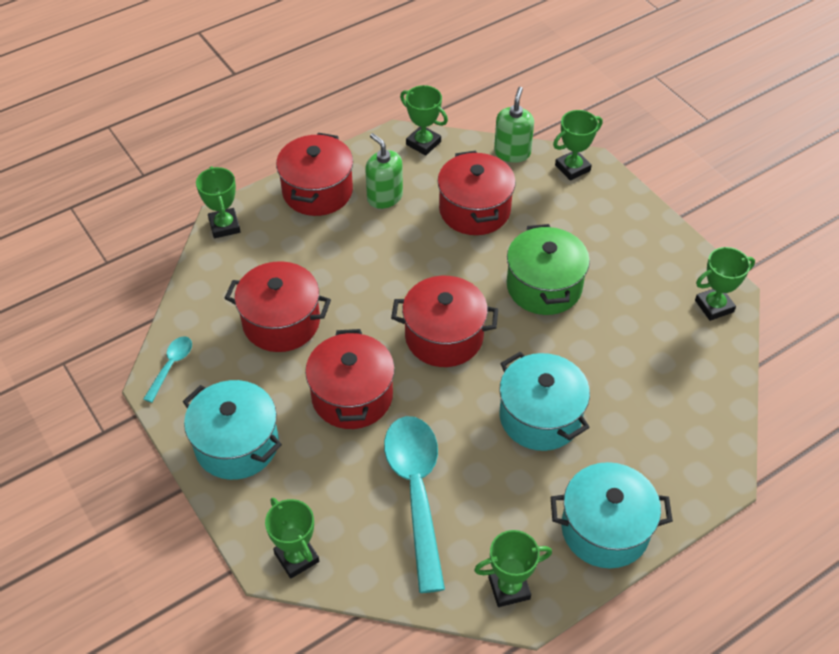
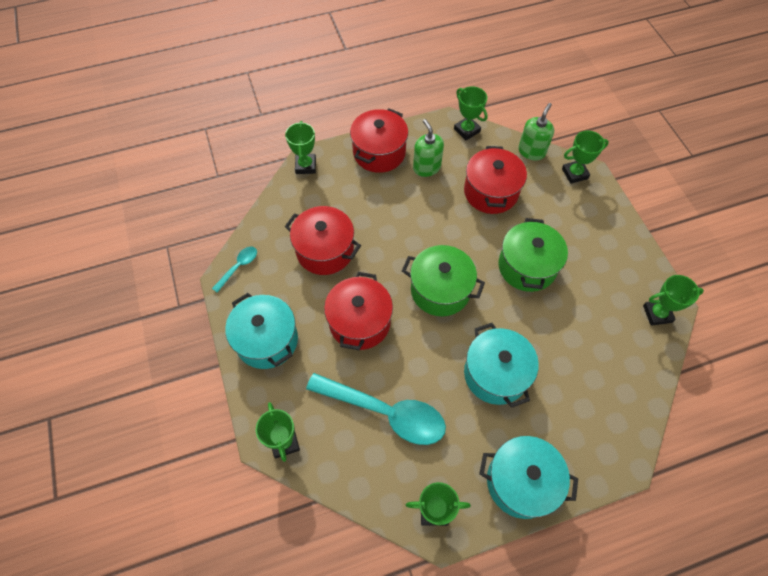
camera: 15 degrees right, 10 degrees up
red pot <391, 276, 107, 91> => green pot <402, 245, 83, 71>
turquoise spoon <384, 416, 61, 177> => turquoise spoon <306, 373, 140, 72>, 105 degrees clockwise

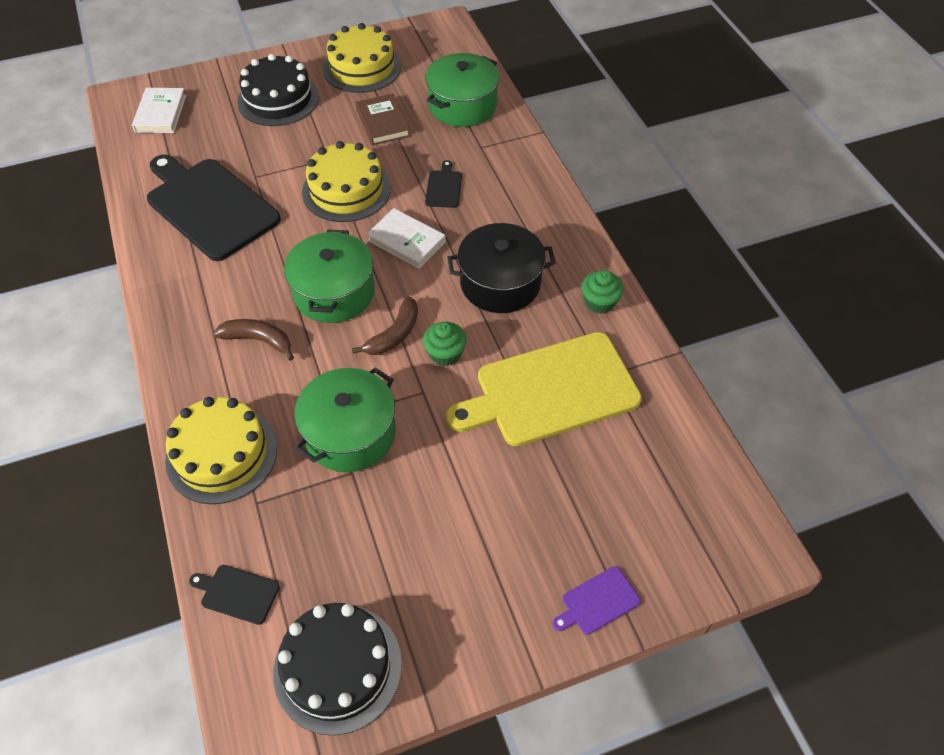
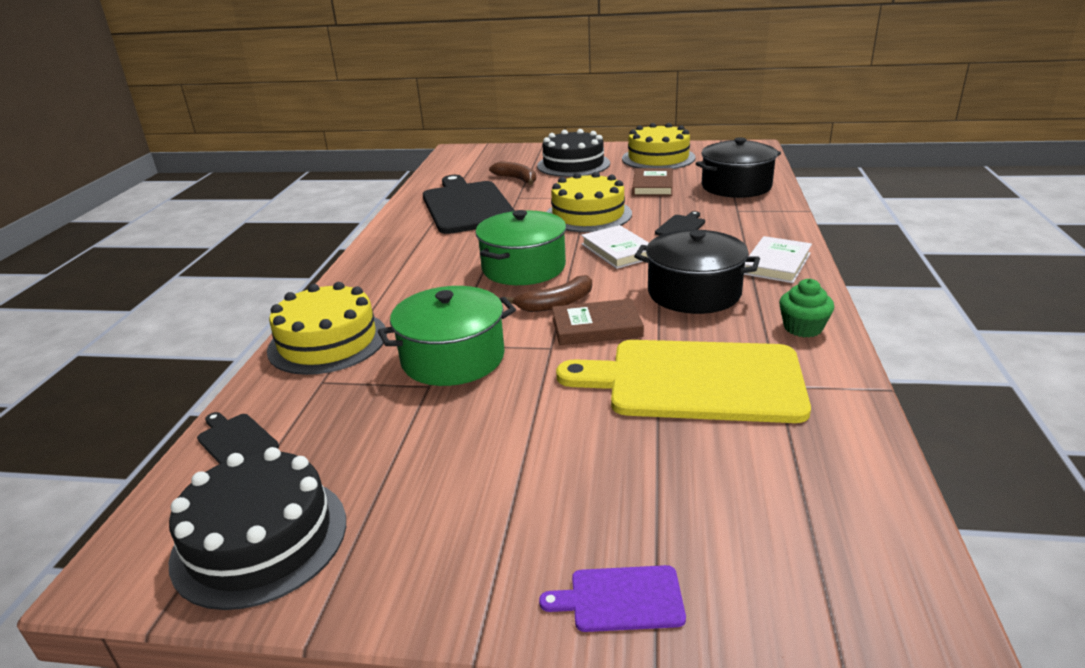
camera: 30 degrees right, 25 degrees down
green pot <425, 53, 75, 74> => black pot <696, 137, 85, 61>
white book <132, 88, 54, 45> => white book <744, 236, 68, 47>, move
brown banana <213, 319, 81, 42> => brown banana <489, 161, 47, 24>, move
green cupcake <423, 322, 44, 44> => brown book <552, 299, 92, 46>

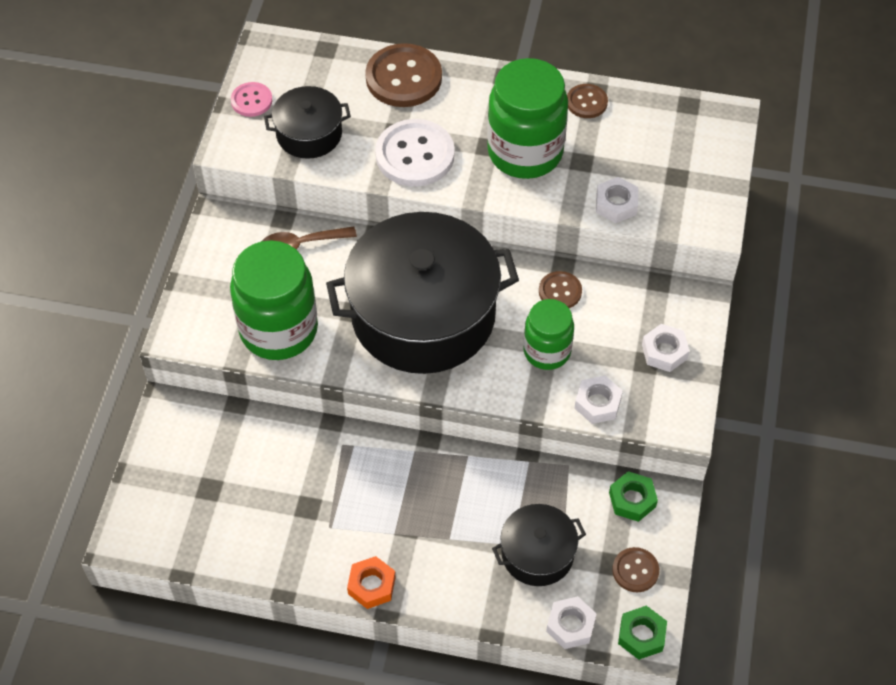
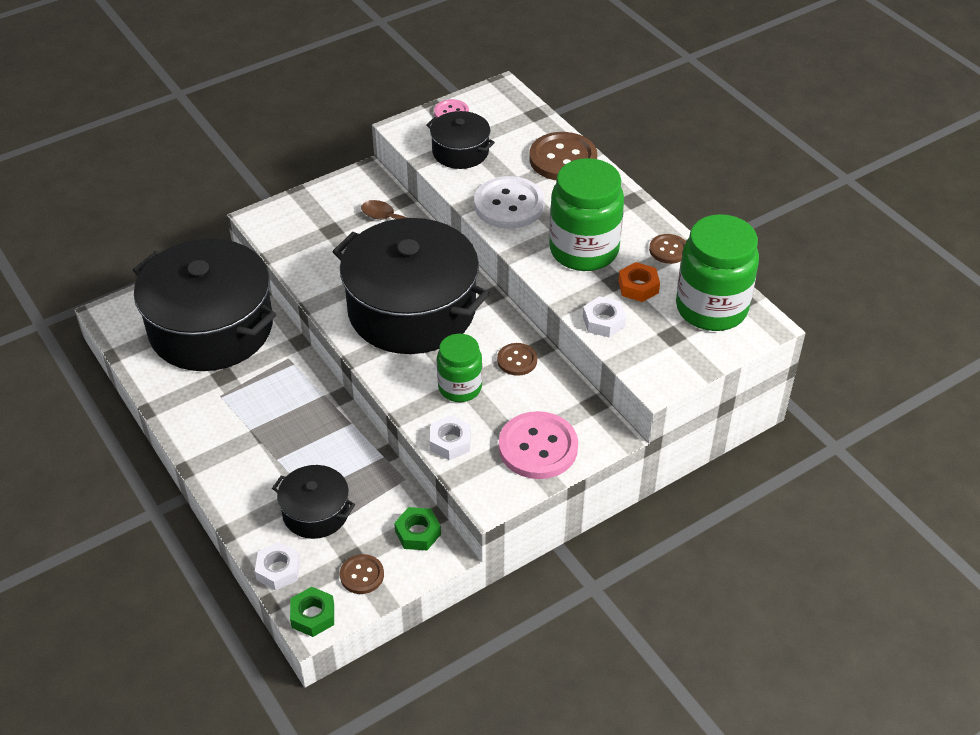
camera: 45 degrees right, 10 degrees down
green jar <230, 240, 88, 120> => green jar <676, 214, 83, 117>, move
white nut <642, 324, 47, 48> => pink button <499, 411, 79, 68>
orange nut <347, 556, 49, 53> => orange nut <618, 262, 42, 40>, move
nothing => black pot <133, 239, 144, 132>

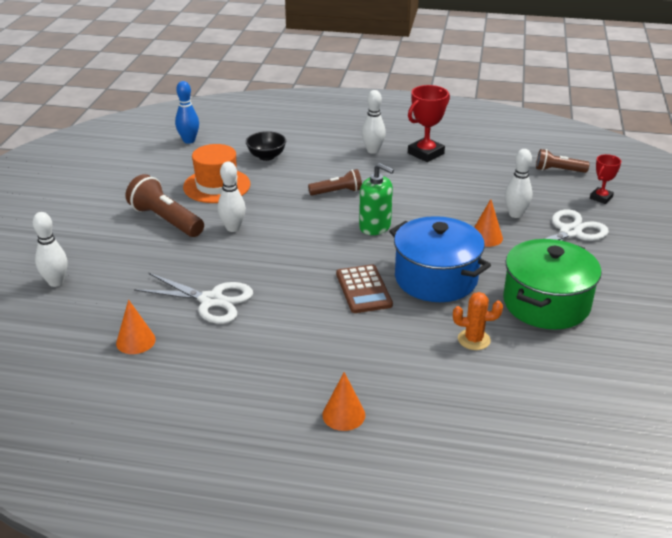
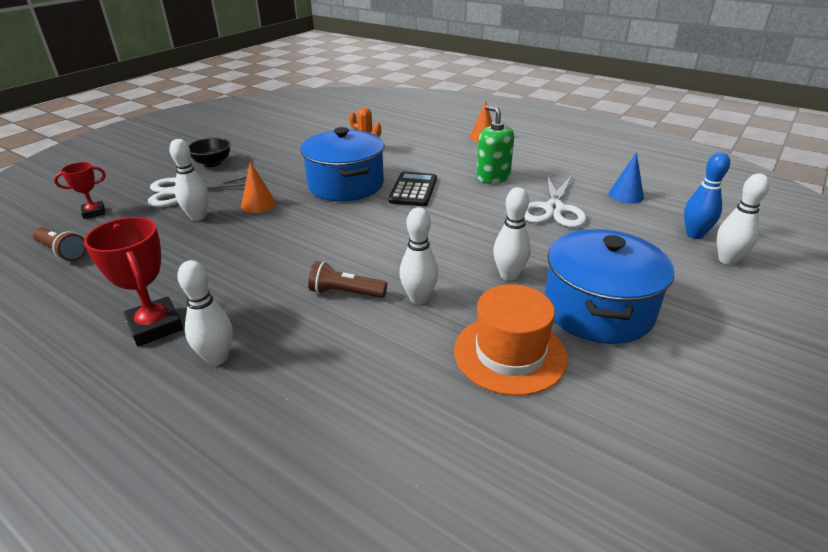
camera: 155 degrees left, 0 degrees up
blue bowling pin <175, 81, 24, 63> => blue bowling pin <684, 152, 46, 87>, move
red trophy <408, 85, 42, 77> => red trophy <84, 217, 99, 130>, 75 degrees clockwise
black bowl <246, 131, 40, 30> => black bowl <188, 138, 43, 29>, move
green soap dispenser <359, 163, 35, 72> => green soap dispenser <477, 105, 37, 79>, move
brown flashlight <126, 174, 78, 63> => blue pot <545, 229, 129, 115>
green pot <503, 239, 98, 90> => nothing
brown calculator <336, 264, 57, 49> => black calculator <388, 172, 49, 34>
white scissors <134, 273, 119, 51> => white scissors <524, 174, 63, 54>, 120 degrees counterclockwise
orange cone <116, 300, 40, 54> => blue cone <609, 152, 35, 52>
nothing => white bowling pin <399, 207, 39, 97>

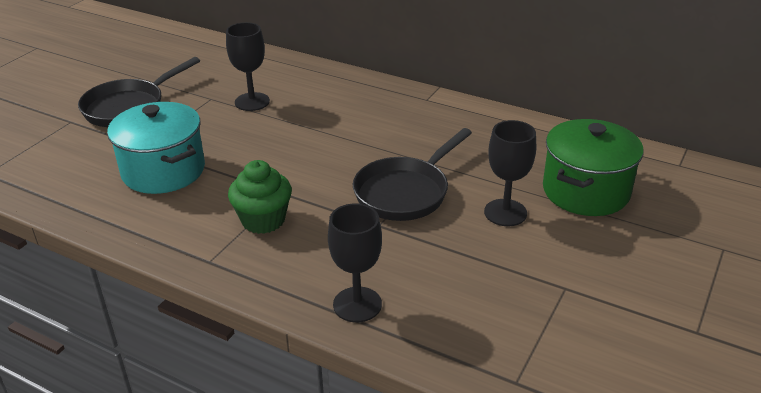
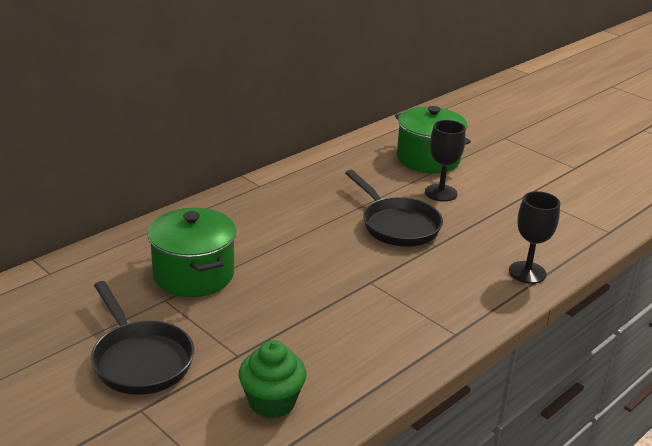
camera: 75 degrees left, 5 degrees down
black goblet <226, 22, 44, 89> => green pot <148, 208, 88, 89>
turquoise pot <107, 102, 98, 92> => nothing
green cupcake <228, 160, 64, 74> => green cupcake <239, 340, 68, 79>, move

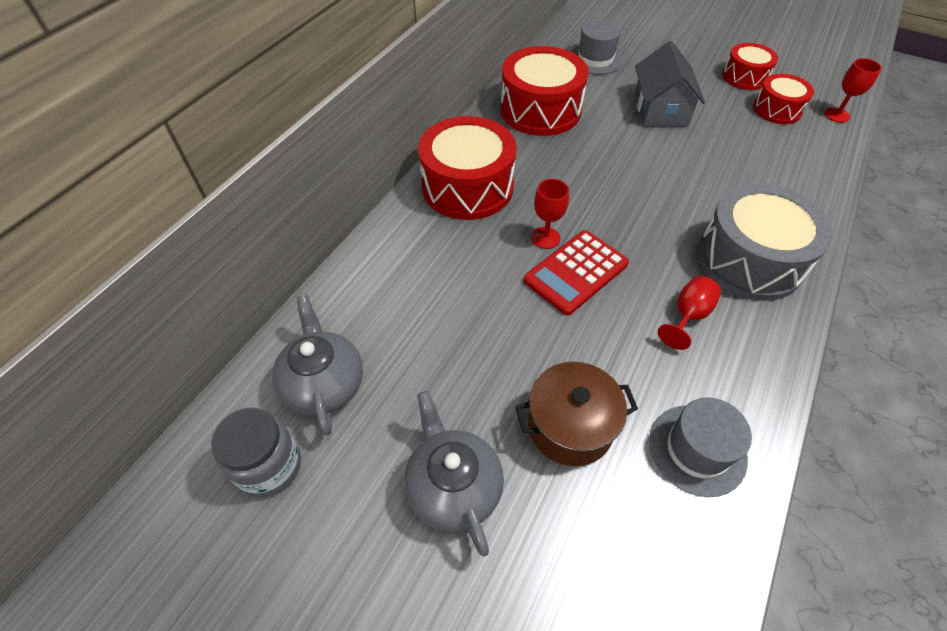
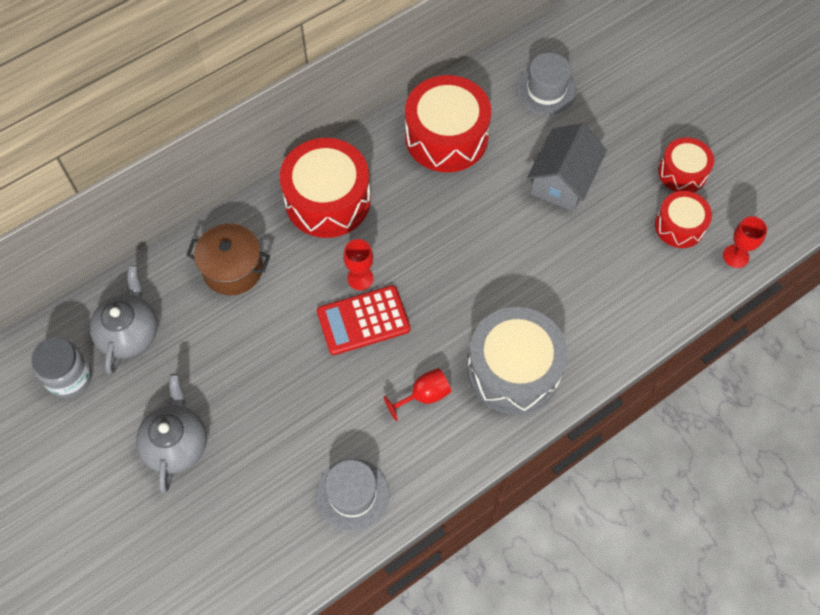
camera: 25 degrees right, 10 degrees up
brown pot <515, 362, 123, 104> => brown pot <186, 224, 84, 71>, move

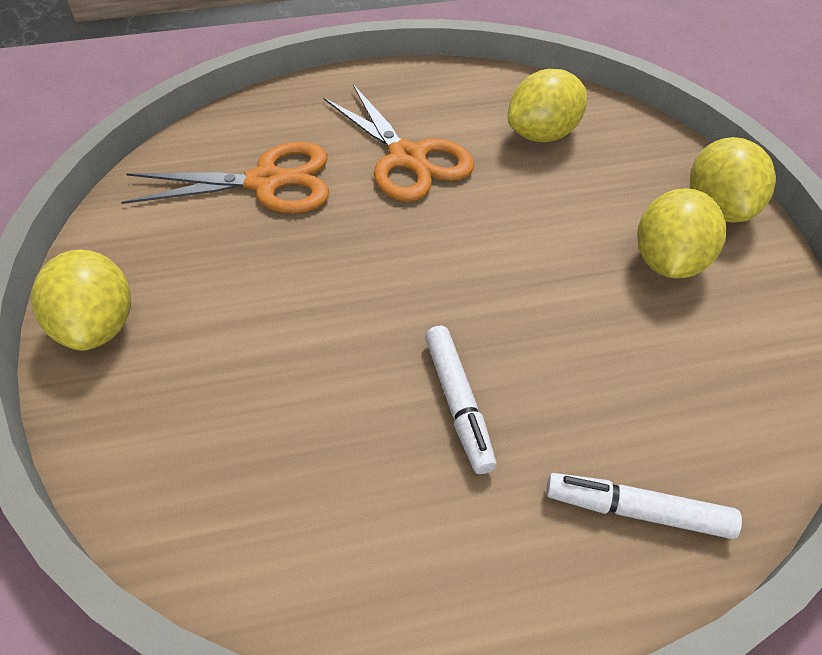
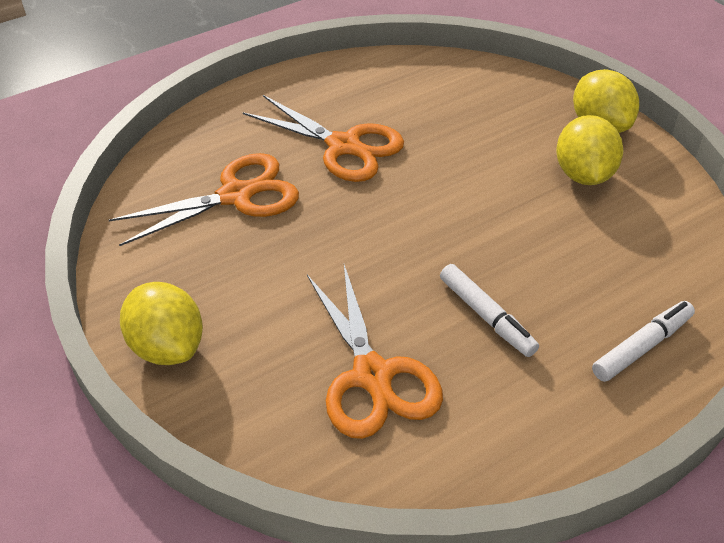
camera: 20 degrees left, 5 degrees down
yellow lemon <508, 69, 79, 73> => nothing
white marker <546, 473, 196, 66> => white marker <592, 301, 103, 81>, 150 degrees clockwise
nothing => orange scissors <307, 265, 136, 174>

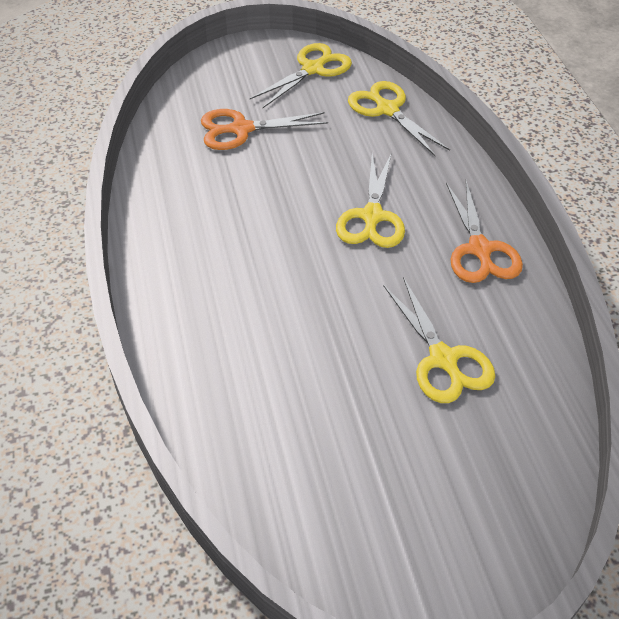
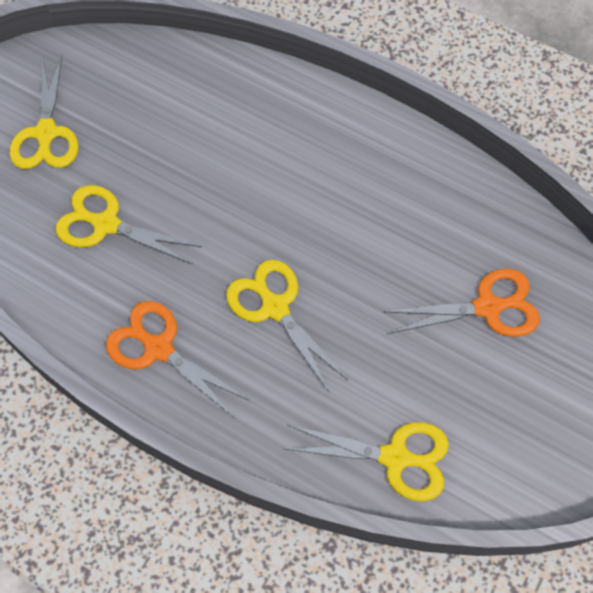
camera: 135 degrees right, 15 degrees up
yellow scissors <250, 43, 102, 65> => yellow scissors <10, 55, 69, 114>, move
orange scissors <201, 109, 127, 41> => orange scissors <385, 269, 155, 68>, 45 degrees clockwise

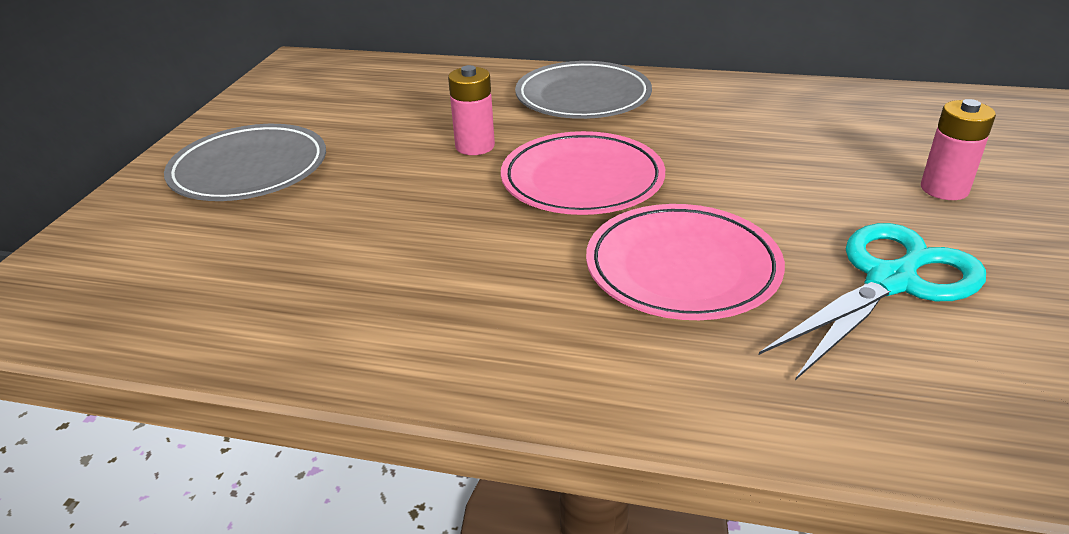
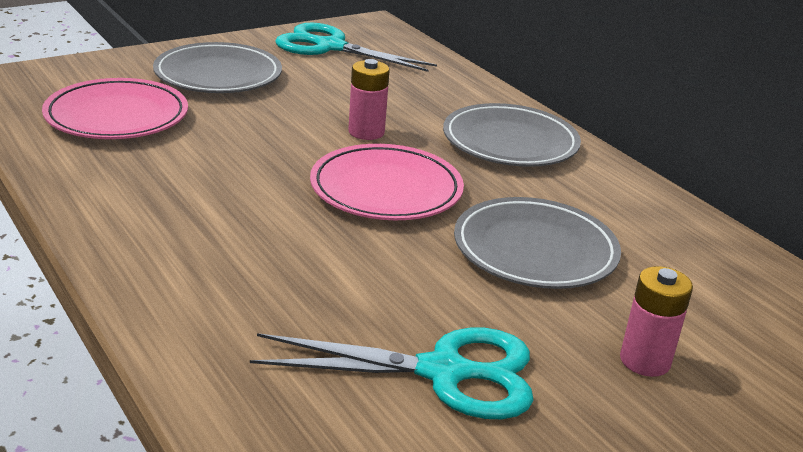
camera: 40 degrees right, 5 degrees down
pink plate <586, 204, 199, 116> => pink plate <42, 78, 146, 61>, move
nothing => turquoise scissors <275, 23, 162, 49>
nothing => grey plate <454, 197, 167, 92>

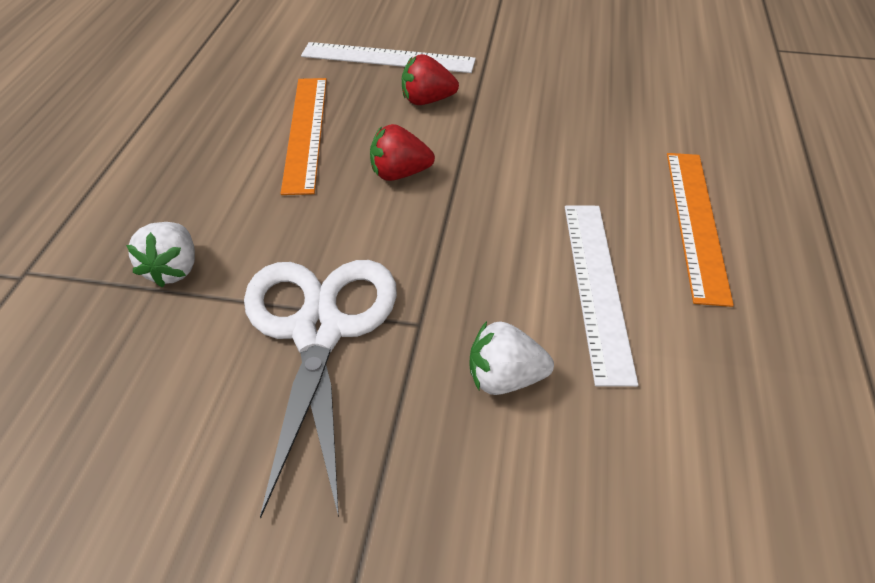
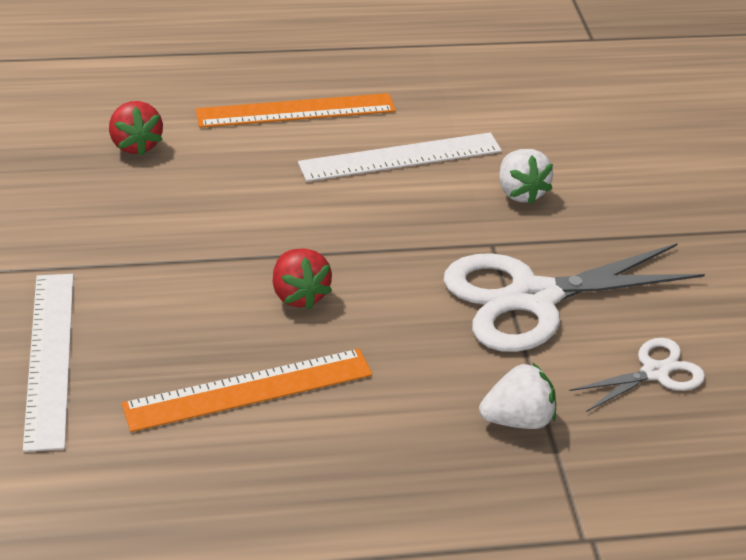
camera: 110 degrees left, 5 degrees down
red strawberry <402, 54, 57, 51> => red strawberry <109, 101, 54, 55>, move
nothing => white scissors <569, 338, 136, 74>

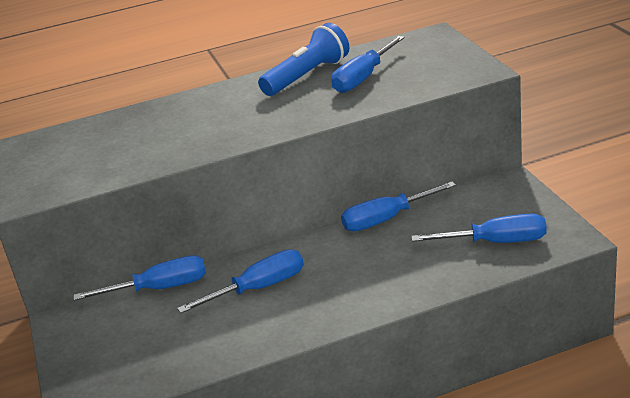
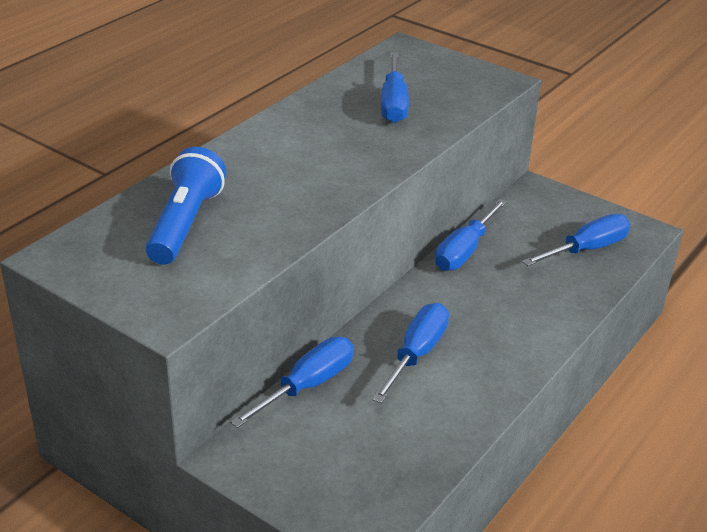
camera: 40 degrees left, 5 degrees up
blue flashlight <258, 23, 91, 73> => blue flashlight <146, 147, 80, 118>, move

